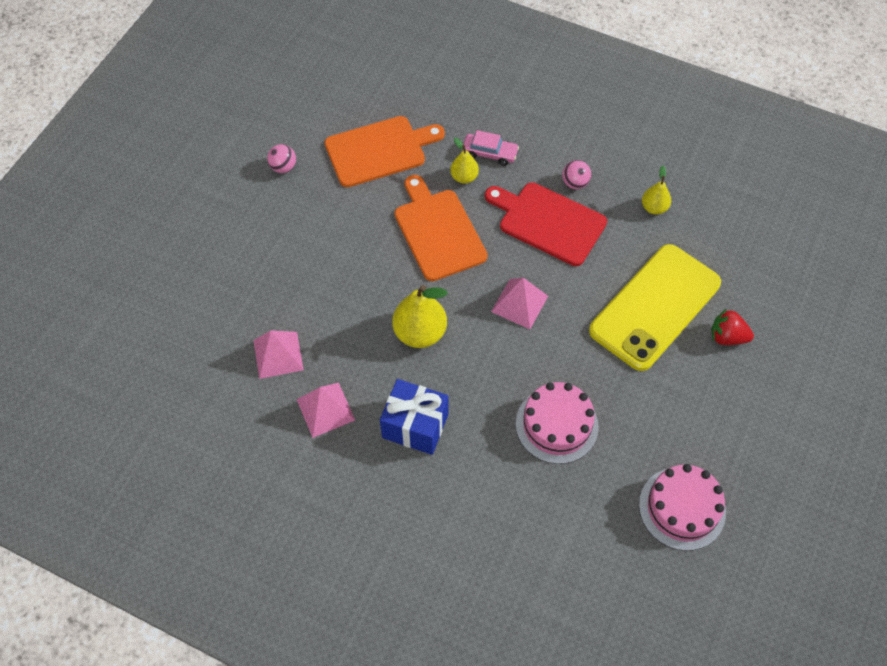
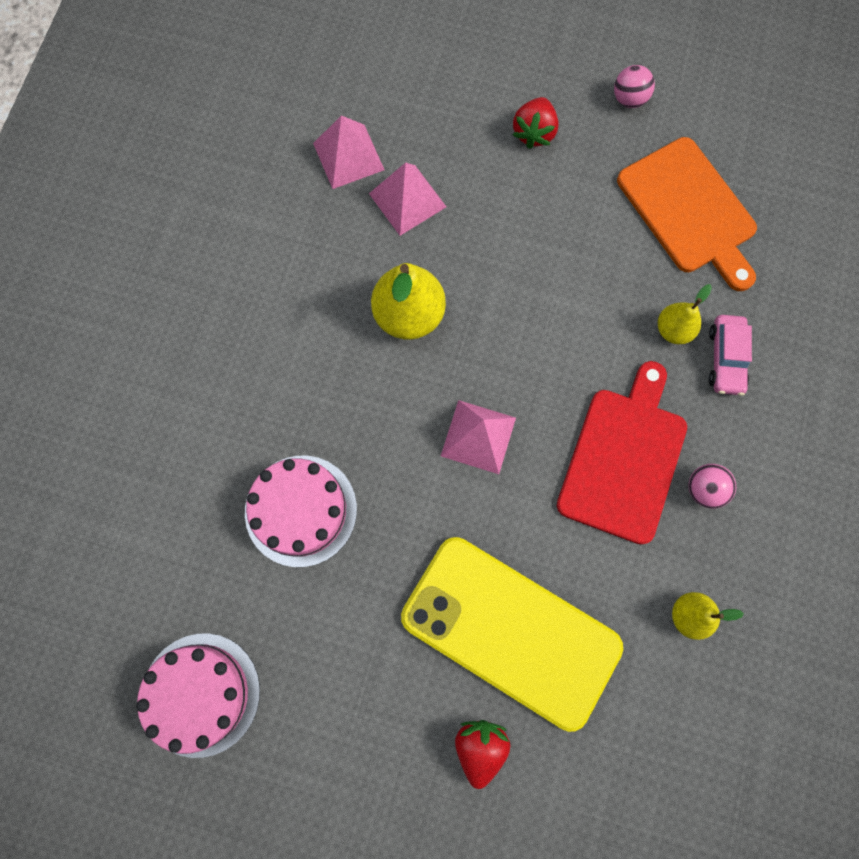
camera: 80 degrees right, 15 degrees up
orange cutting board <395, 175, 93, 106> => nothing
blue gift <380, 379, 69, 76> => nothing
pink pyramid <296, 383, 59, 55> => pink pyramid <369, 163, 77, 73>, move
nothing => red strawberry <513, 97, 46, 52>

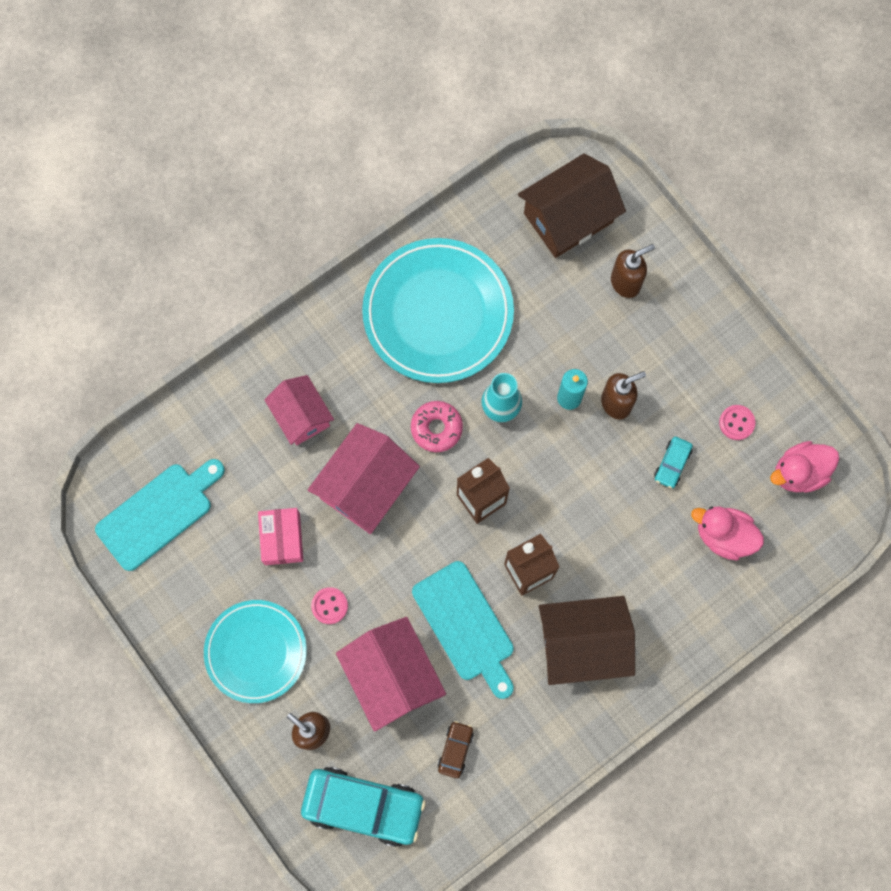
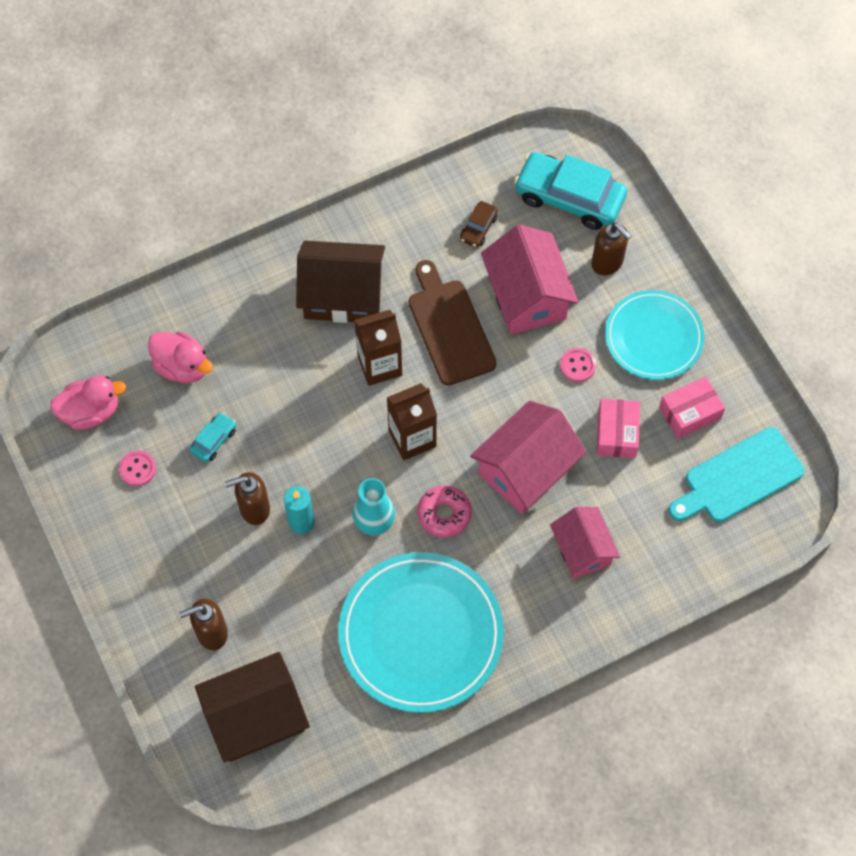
camera: 170 degrees left, 10 degrees down
turquoise cutting board <412, 561, 102, 138> => brown cutting board <409, 260, 88, 126>
nothing => pink box <659, 376, 66, 63>

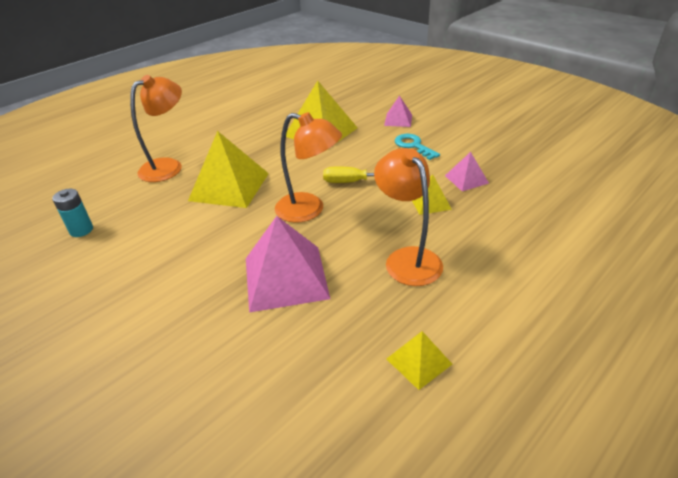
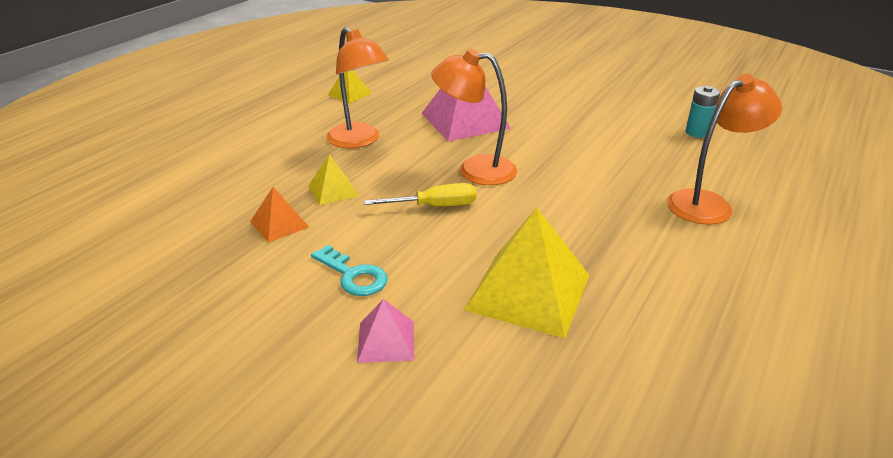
camera: 165 degrees right, 5 degrees down
orange lamp <130, 75, 52, 107> => orange lamp <667, 74, 115, 151>, 150 degrees counterclockwise
yellow pyramid <188, 131, 81, 77> => nothing
pink pyramid <445, 152, 44, 39> => orange pyramid <250, 187, 59, 56>

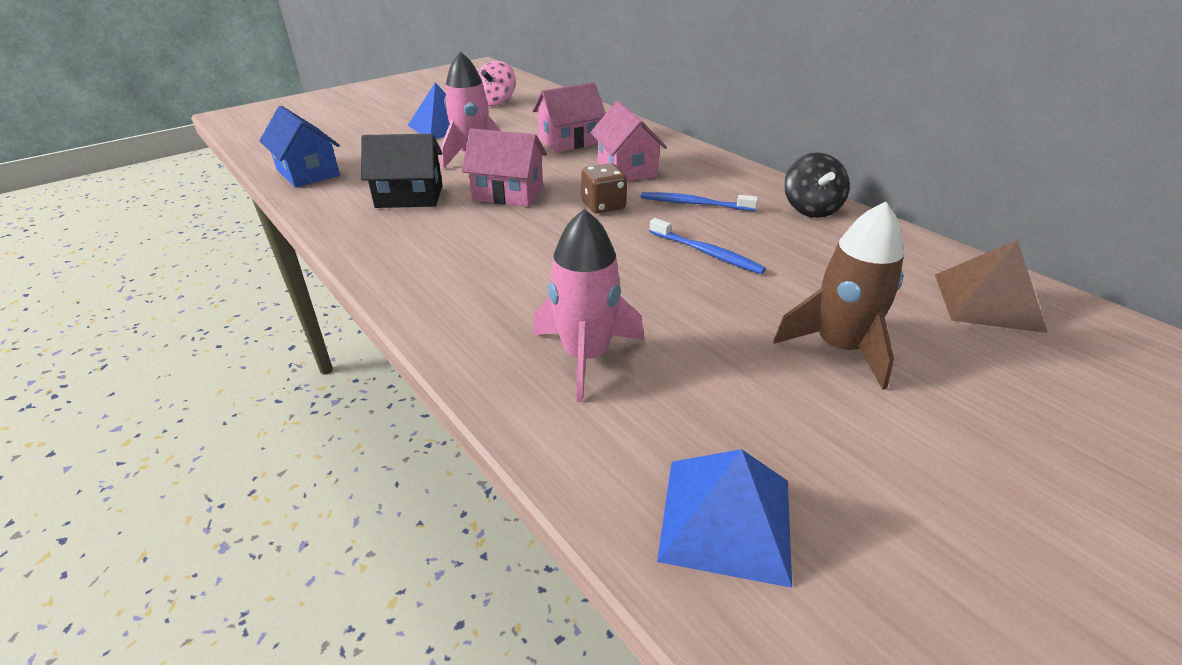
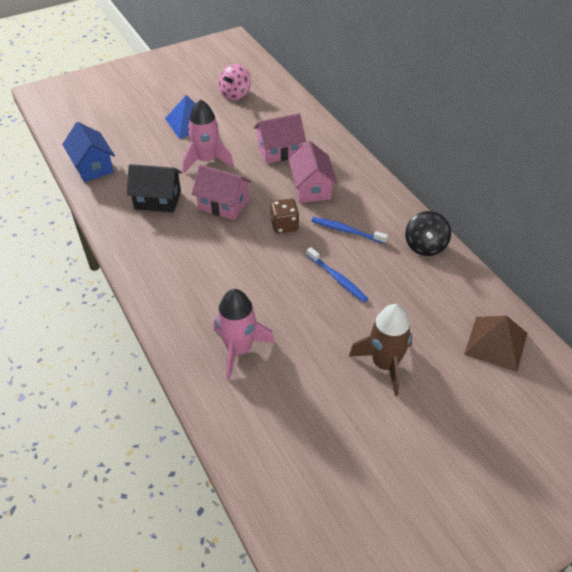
camera: 10 degrees right, 10 degrees up
blue pyramid <657, 449, 135, 139> => nothing

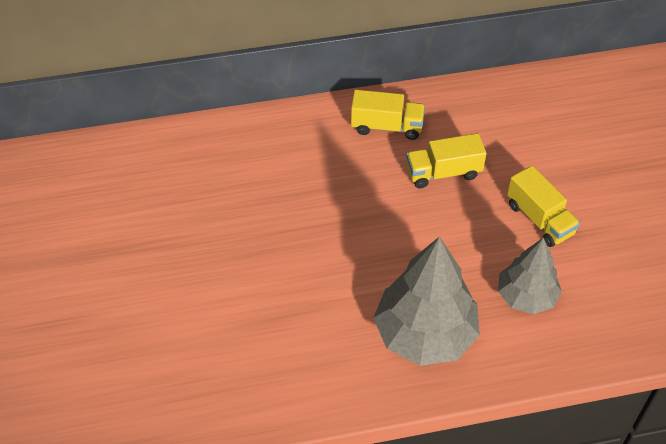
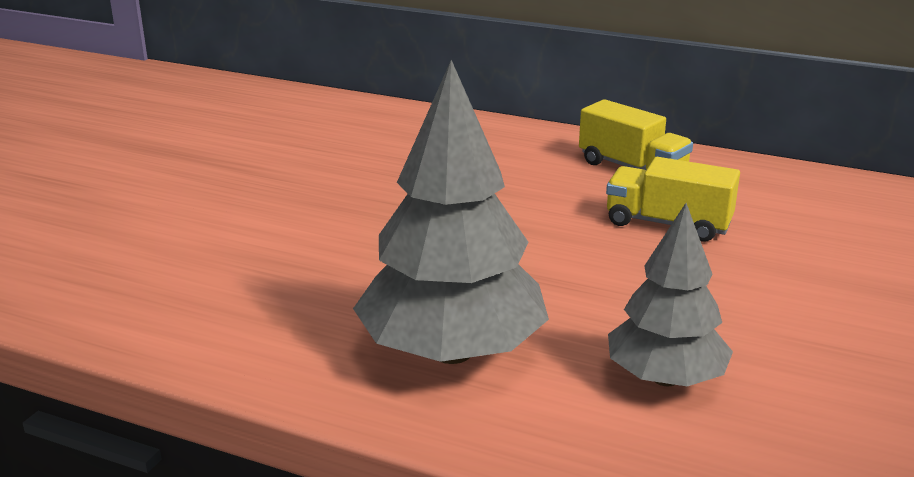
camera: 35 degrees right, 25 degrees down
yellow truck <507, 166, 73, 81> => nothing

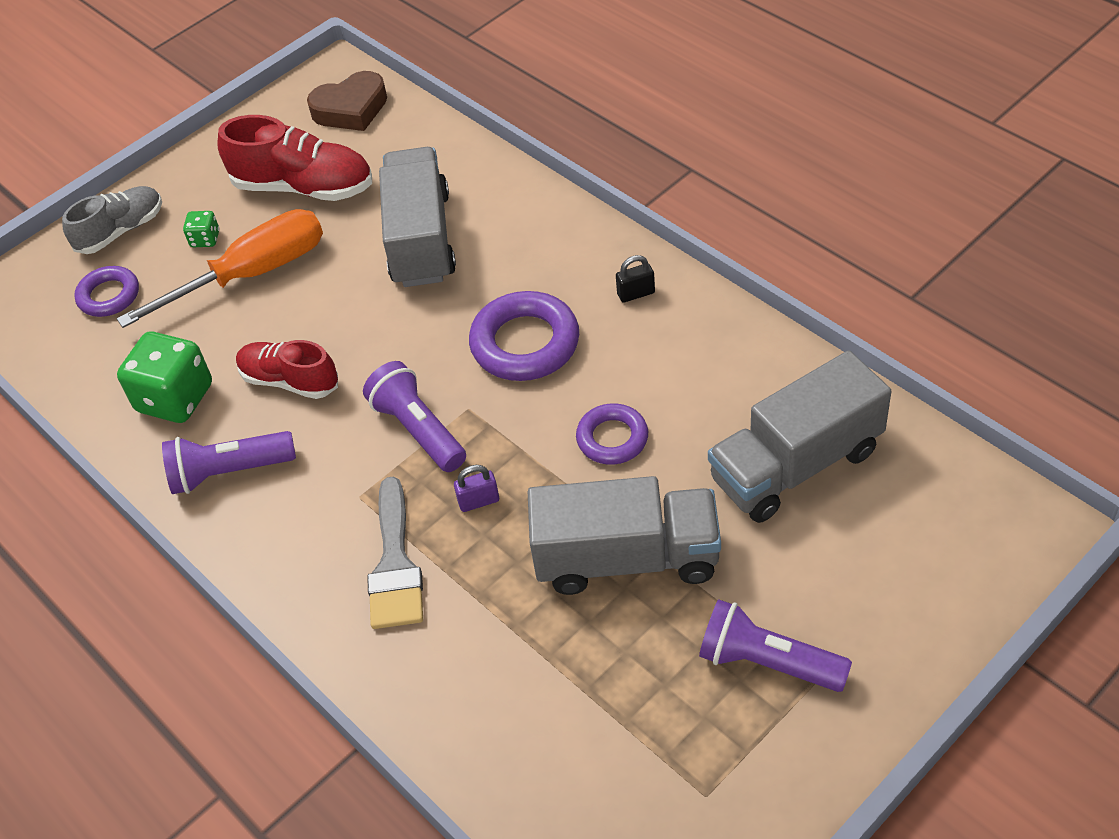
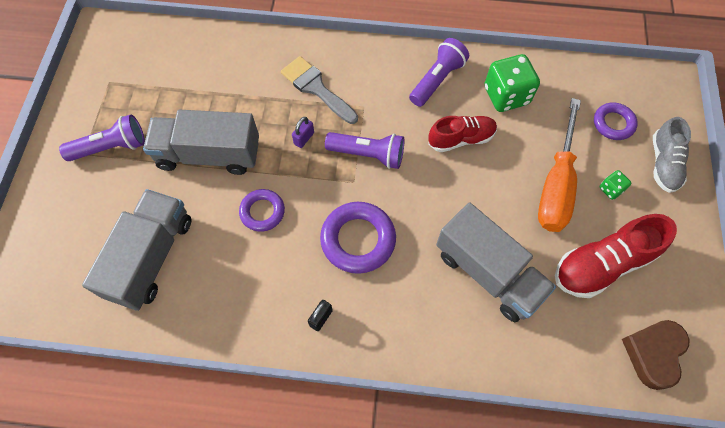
camera: 135 degrees right, 15 degrees up
grey truck <528, 476, 193, 119> => grey truck <143, 110, 116, 65>, 45 degrees clockwise

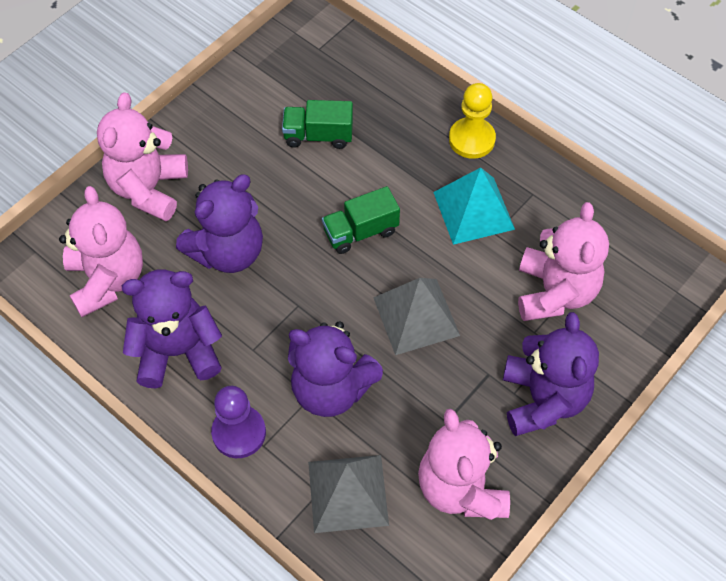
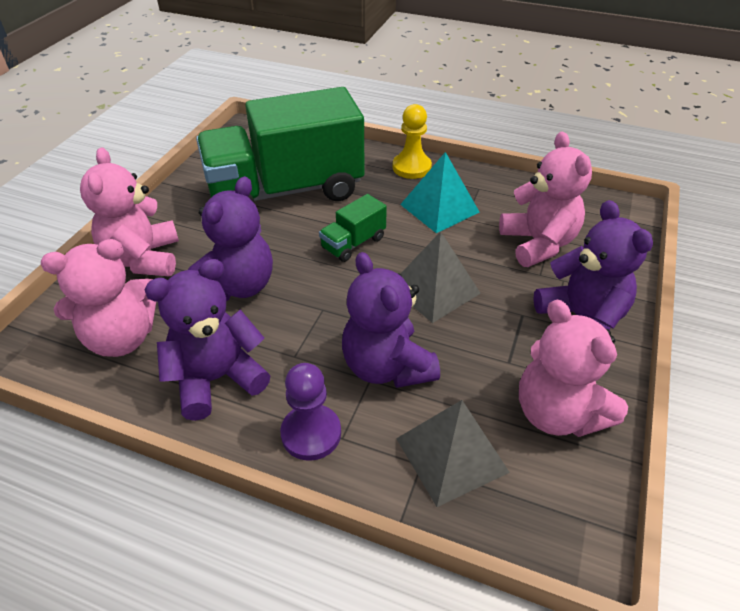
camera: 20 degrees left, 15 degrees down
green truck <282, 100, 71, 49> => green truck <196, 87, 169, 117>, x2.48
pink teddy bear <59, 186, 84, 131> => pink teddy bear <41, 239, 115, 118>, 105 degrees clockwise
purple teddy bear <288, 321, 95, 96> => purple teddy bear <342, 252, 98, 136>, 60 degrees clockwise

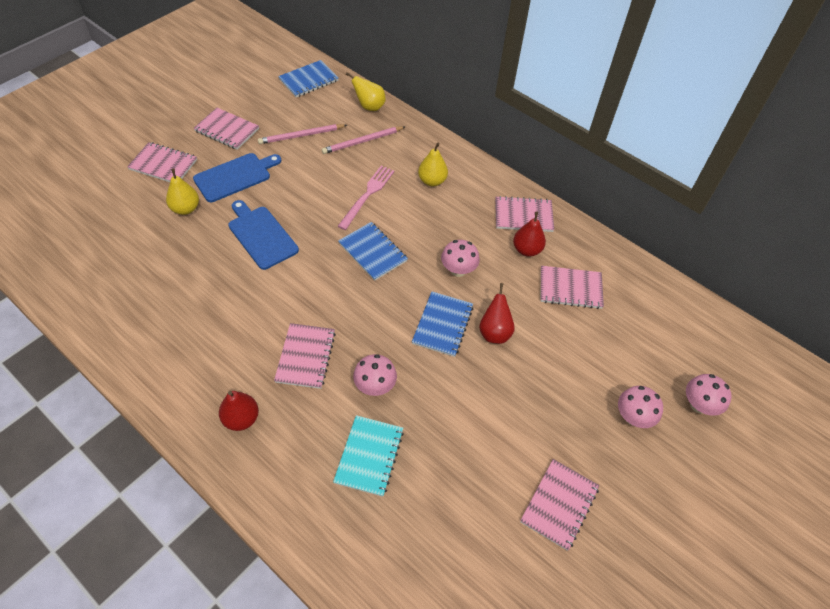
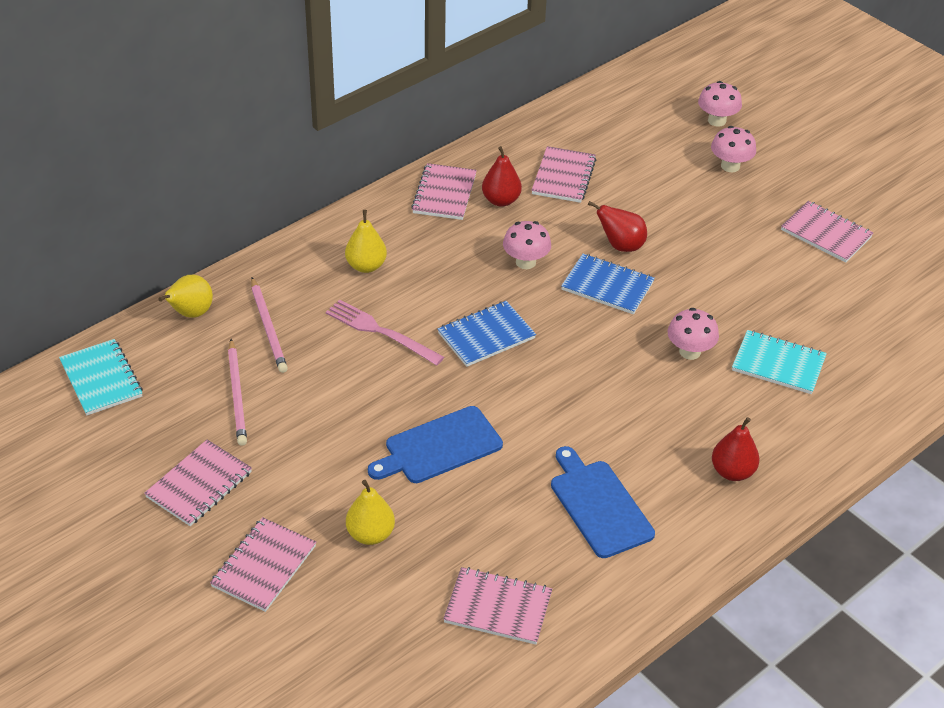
camera: 80 degrees left, 10 degrees down
blue notebook <278, 60, 60, 37> => turquoise notebook <59, 339, 84, 76>
blue cutting board <193, 153, 88, 49> => blue cutting board <551, 446, 104, 112>, move
pink notebook <274, 323, 62, 66> => pink notebook <443, 567, 109, 77>, move

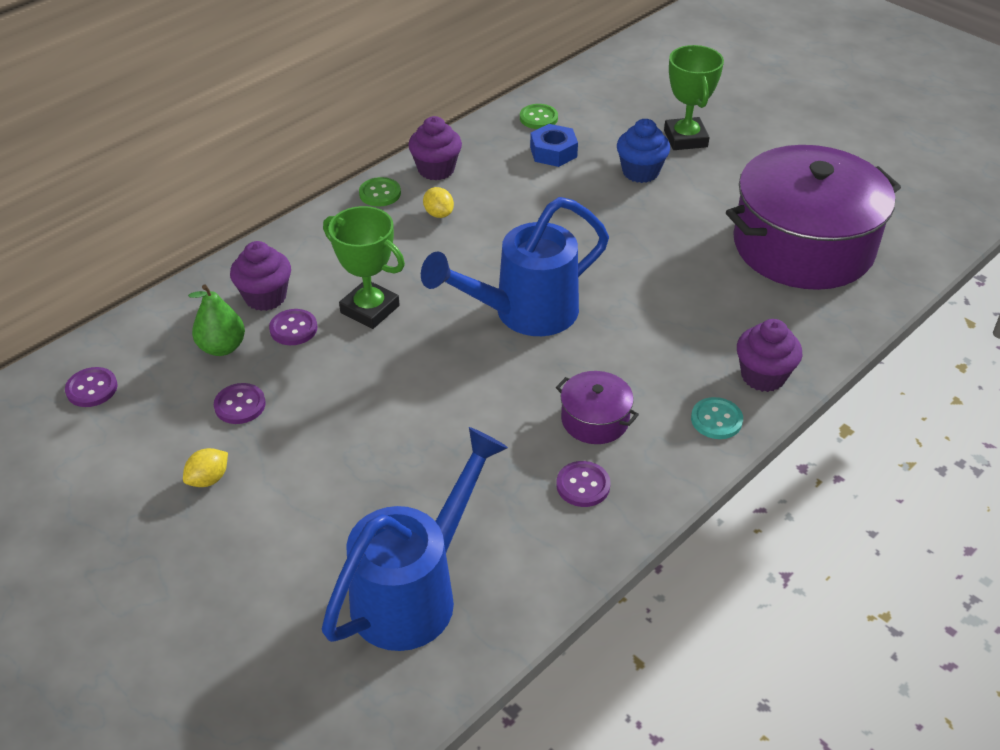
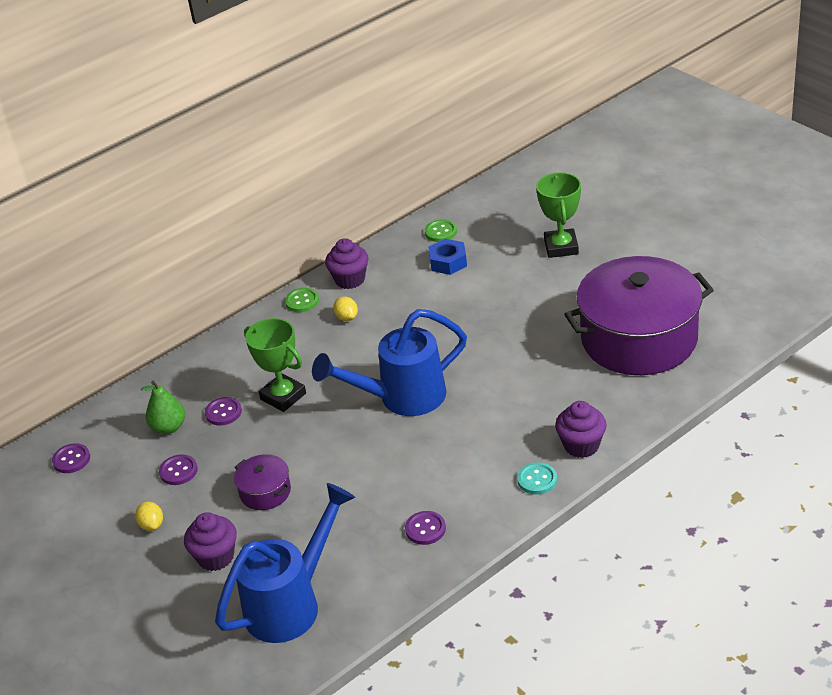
camera: 10 degrees right, 5 degrees down
blue cupcake <617, 119, 53, 64> => nothing
purple cupcake <230, 241, 61, 70> => purple cupcake <184, 512, 53, 59>, move
purple pot <556, 371, 83, 73> => purple pot <234, 454, 57, 56>, move
yellow lemon <183, 448, 45, 39> => yellow lemon <135, 502, 28, 29>, 75 degrees counterclockwise

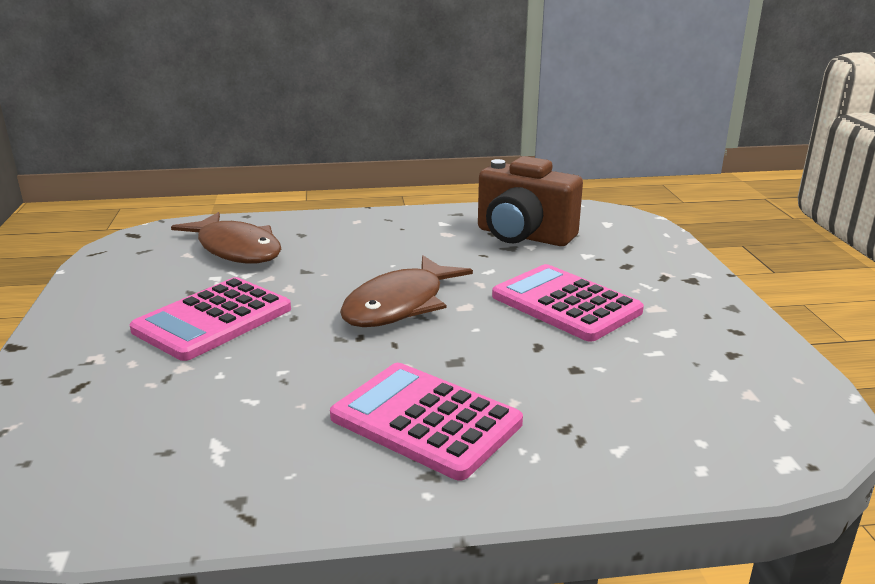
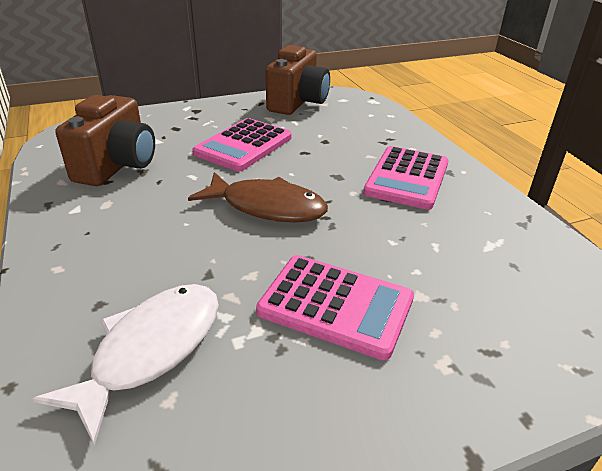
camera: 105 degrees left, 10 degrees up
brown fish <171, 212, 110, 52> => white fish <33, 284, 186, 161>
nothing => brown camera <266, 45, 64, 70>

